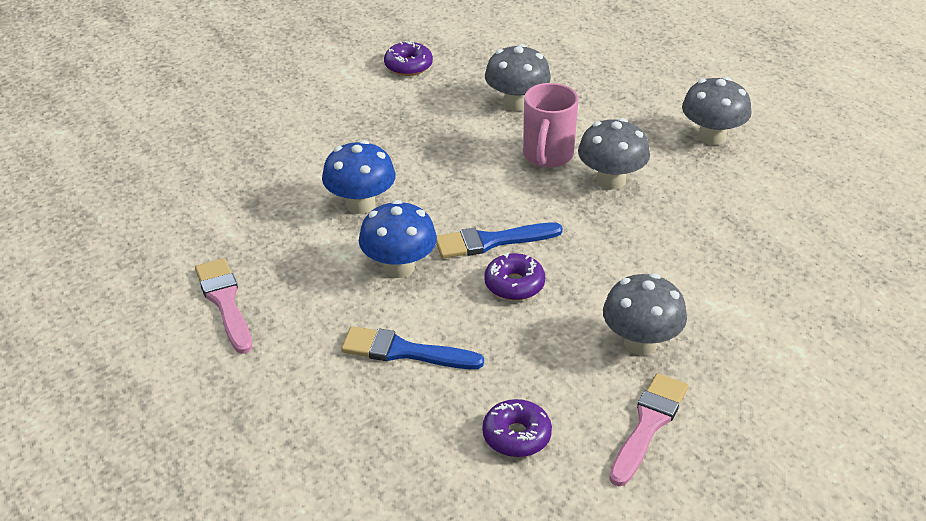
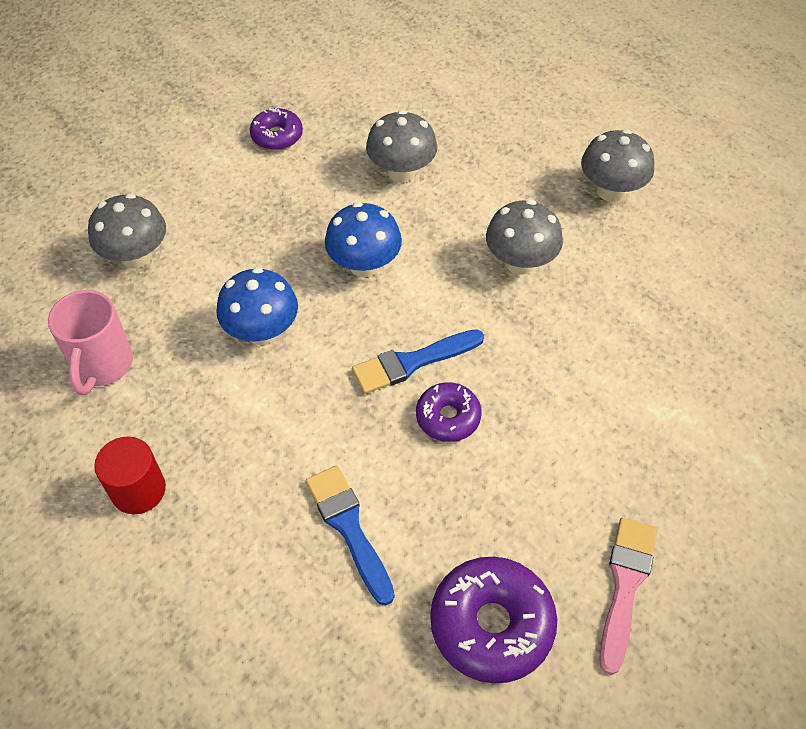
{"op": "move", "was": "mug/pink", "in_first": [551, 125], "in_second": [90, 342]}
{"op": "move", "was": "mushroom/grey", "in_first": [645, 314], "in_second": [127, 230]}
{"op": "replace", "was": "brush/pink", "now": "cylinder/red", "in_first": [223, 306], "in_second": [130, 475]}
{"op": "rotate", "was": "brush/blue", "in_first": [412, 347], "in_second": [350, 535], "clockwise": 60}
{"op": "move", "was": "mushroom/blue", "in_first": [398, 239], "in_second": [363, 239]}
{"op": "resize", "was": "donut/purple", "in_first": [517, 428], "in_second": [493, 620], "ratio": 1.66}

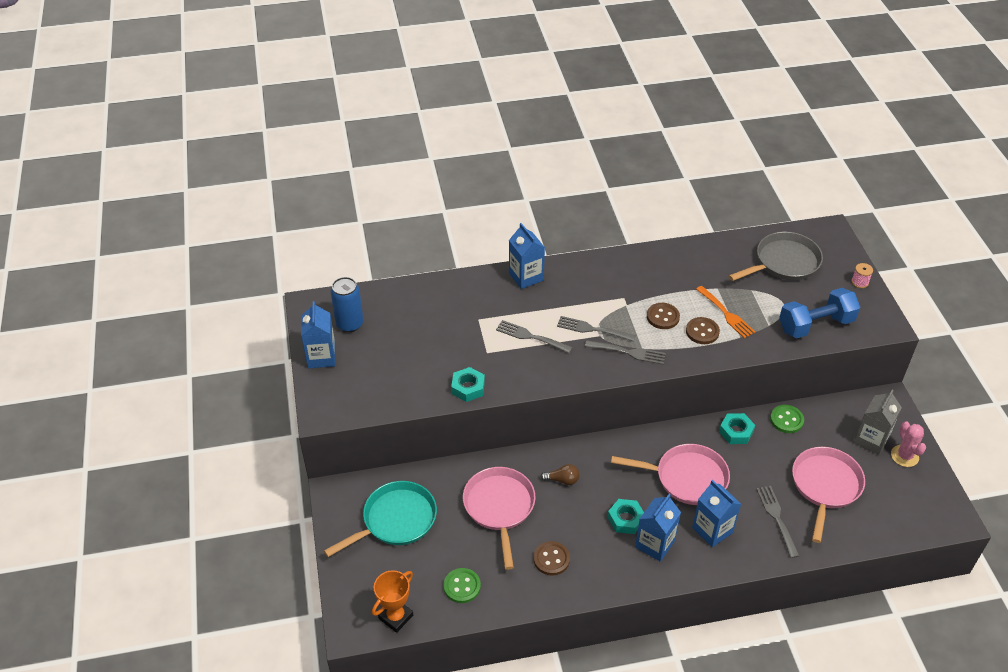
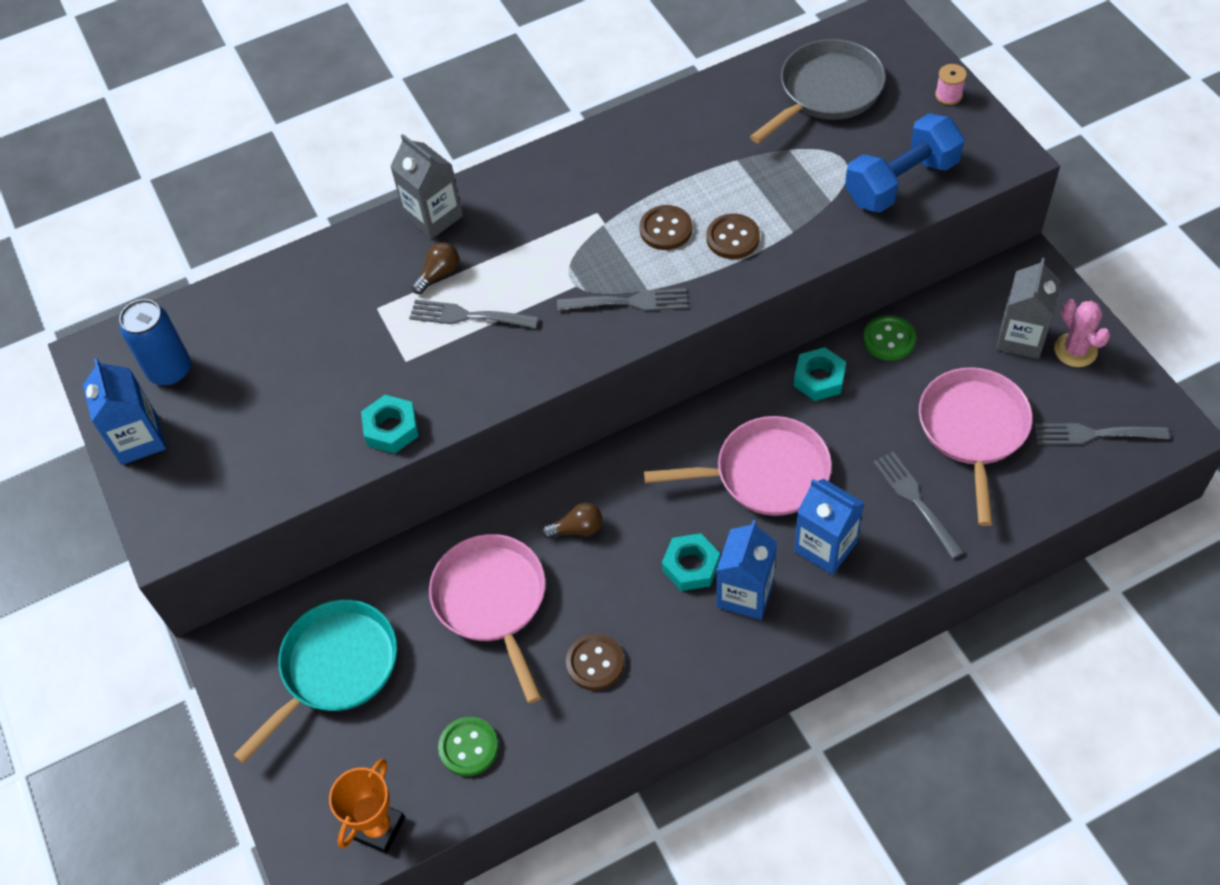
{"op": "recolor", "was": "carton/blue", "now": "carton/grey", "in_first": [527, 256], "in_second": [426, 186]}
{"op": "insert", "now": "light bulb/brown", "in_second": [435, 268]}
{"op": "move", "was": "fork/grey", "in_first": [596, 329], "in_second": [1102, 434]}
{"op": "delete", "was": "fork/orange", "in_first": [725, 312]}

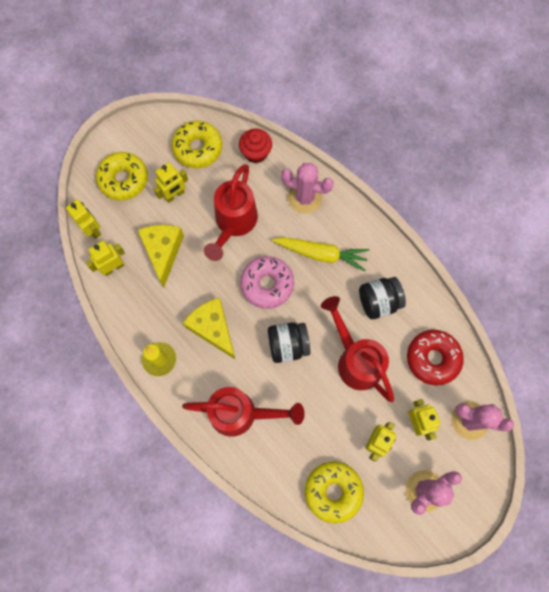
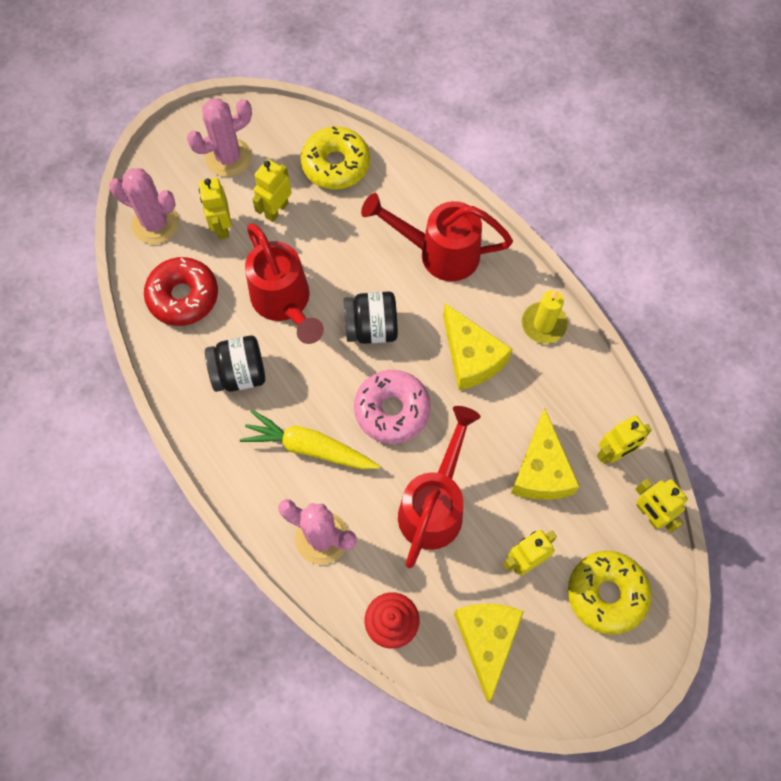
{"op": "replace", "was": "donut/yellow", "now": "cheese/yellow", "in_first": [197, 144], "in_second": [489, 653]}

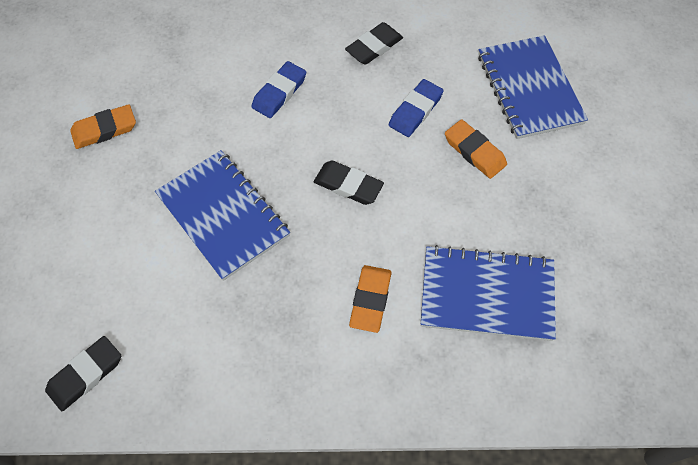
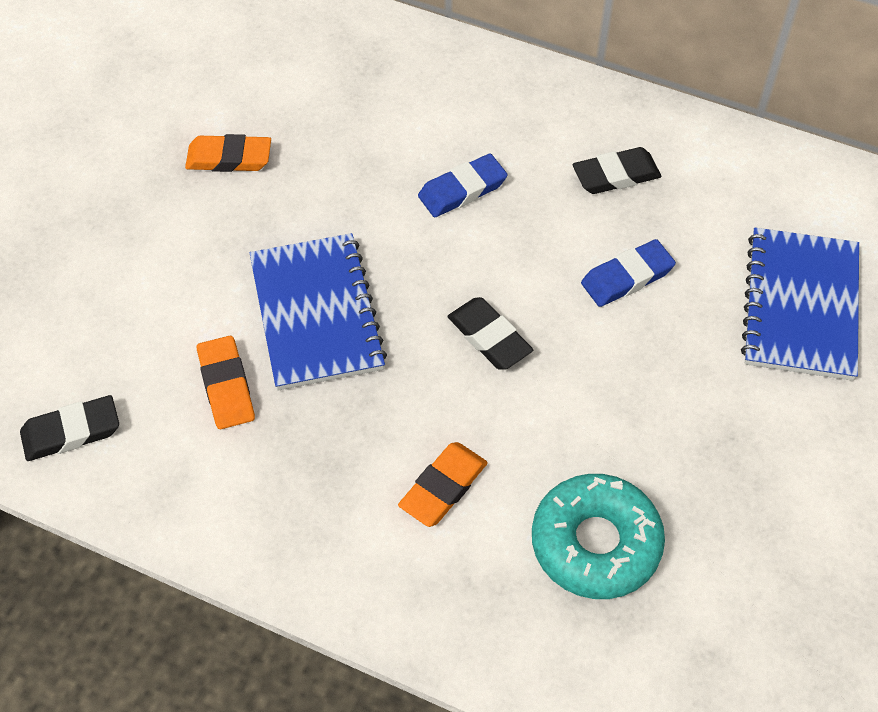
{"op": "move", "was": "eraser/orange", "in_first": [476, 149], "in_second": [226, 382]}
{"op": "replace", "was": "notebook/blue", "now": "donut/turquoise", "in_first": [488, 293], "in_second": [598, 536]}

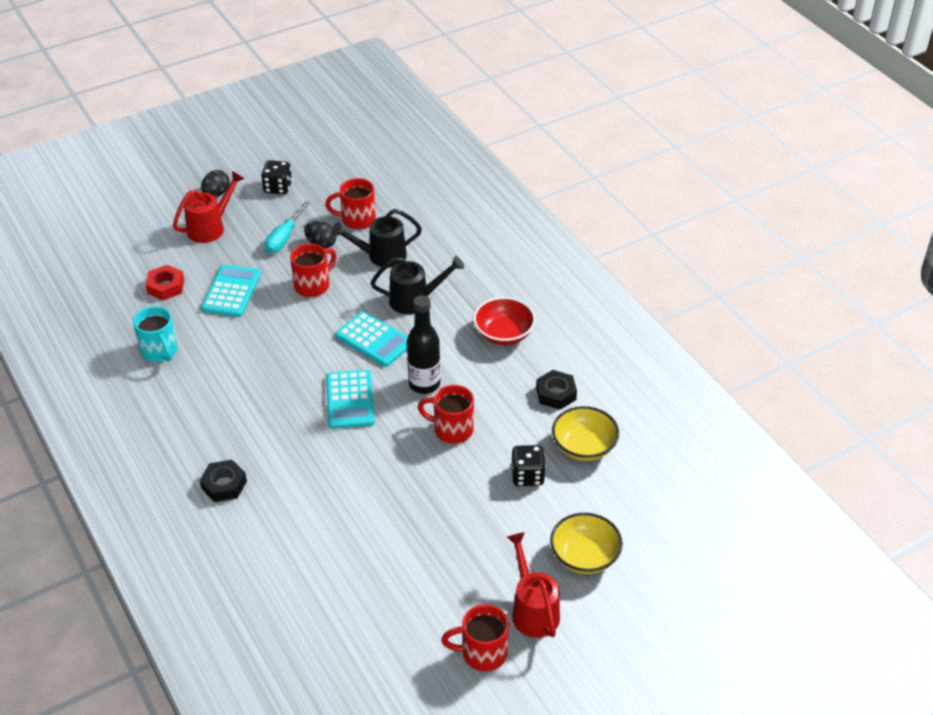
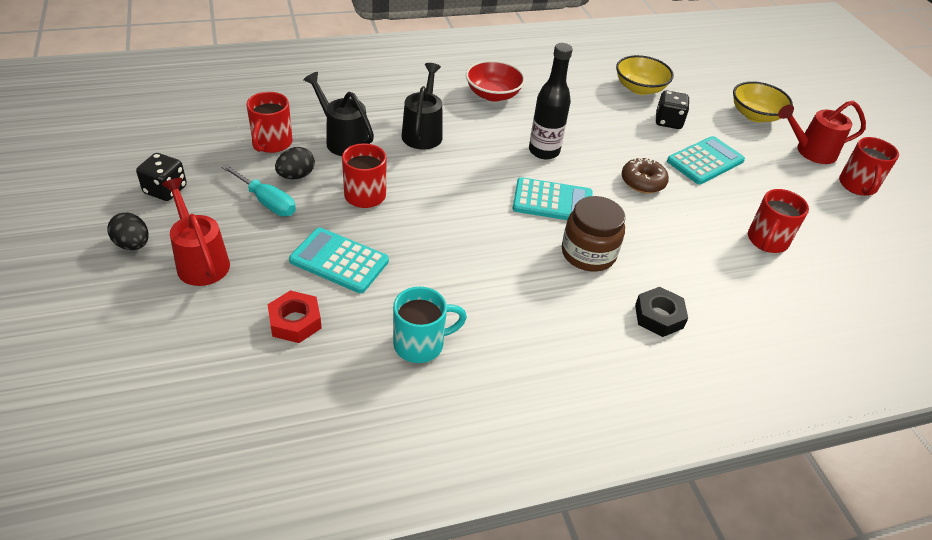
{"op": "rotate", "was": "watering can/black", "in_first": [377, 238], "in_second": [338, 114], "clockwise": 135}
{"op": "insert", "now": "jar/brown", "in_second": [593, 234]}
{"op": "insert", "now": "donut/brown", "in_second": [645, 175]}
{"op": "move", "was": "calculator/turquoise", "in_first": [371, 339], "in_second": [706, 160]}
{"op": "move", "was": "mug/red", "in_first": [446, 414], "in_second": [778, 221]}
{"op": "delete", "was": "nut/black", "in_first": [556, 390]}

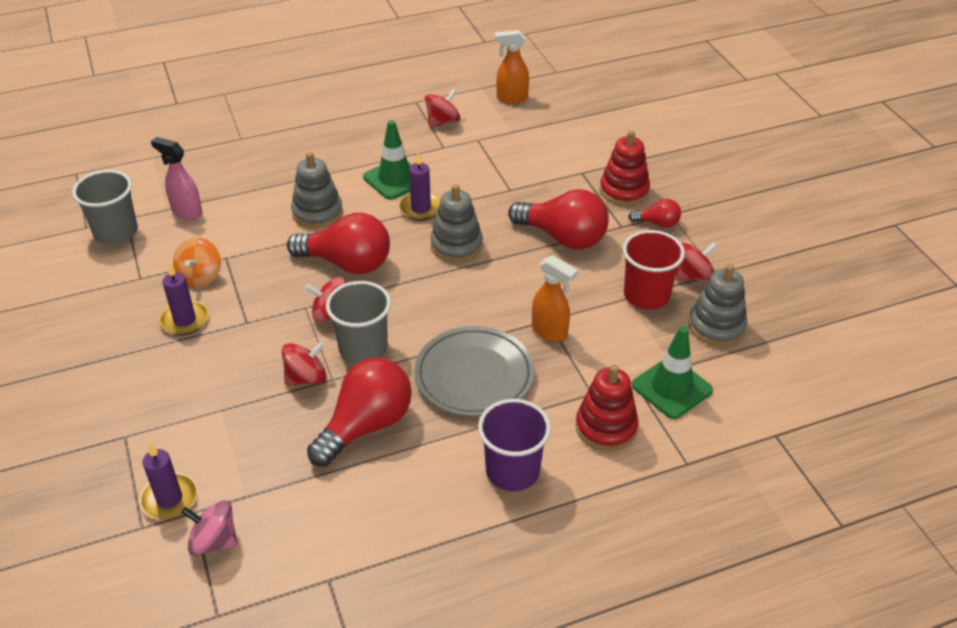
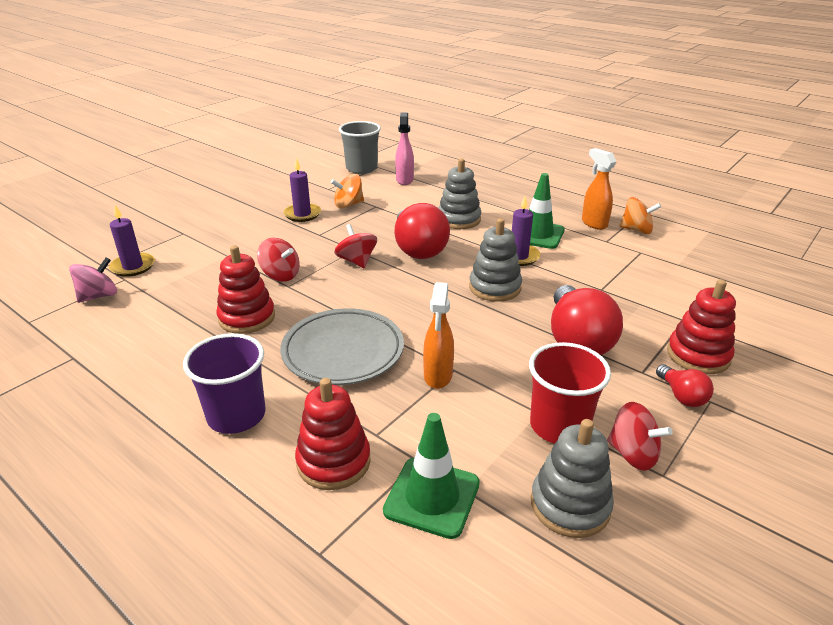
{"op": "rotate", "was": "spinning top/pink", "in_first": [209, 528], "in_second": [93, 280], "clockwise": 60}
{"op": "replace", "was": "light bulb/red", "now": "stacking toy/red", "in_first": [359, 412], "in_second": [245, 289]}
{"op": "move", "was": "spray bottle/orange", "in_first": [512, 67], "in_second": [599, 189]}
{"op": "recolor", "was": "spinning top/red", "now": "spinning top/orange", "in_first": [443, 108], "in_second": [640, 215]}
{"op": "delete", "was": "cup/grey", "in_first": [358, 322]}

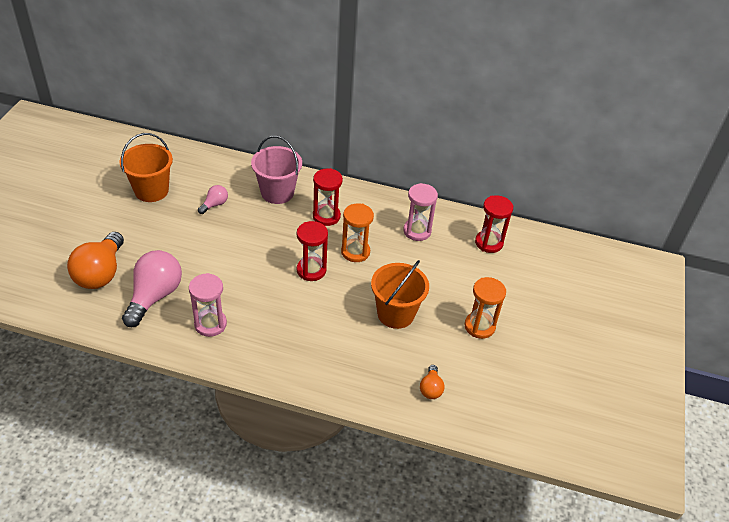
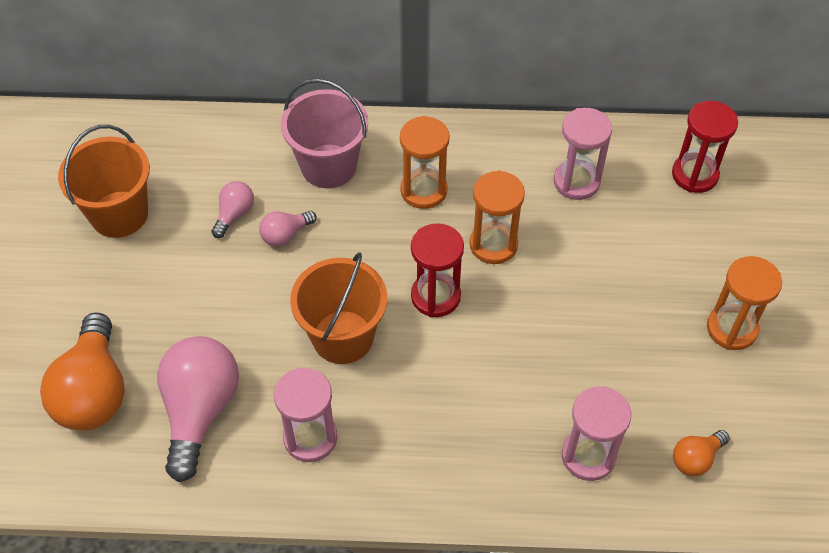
{"op": "insert", "now": "light bulb/pink", "in_second": [288, 229]}
{"op": "move", "was": "bucket/orange", "in_first": [400, 294], "in_second": [338, 308]}
{"op": "recolor", "was": "hourglass/red", "now": "hourglass/orange", "in_first": [328, 197], "in_second": [425, 162]}
{"op": "insert", "now": "hourglass/pink", "in_second": [596, 433]}
{"op": "rotate", "was": "light bulb/orange", "in_first": [432, 382], "in_second": [701, 453], "clockwise": 60}

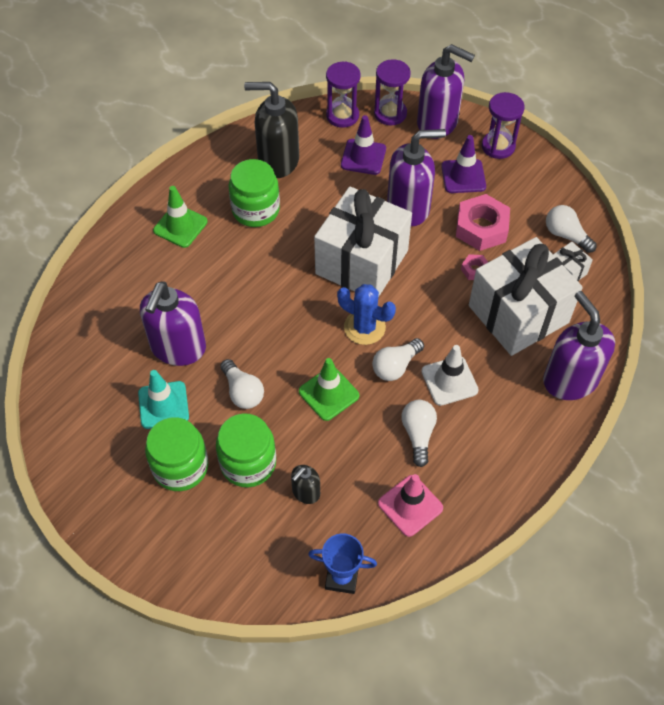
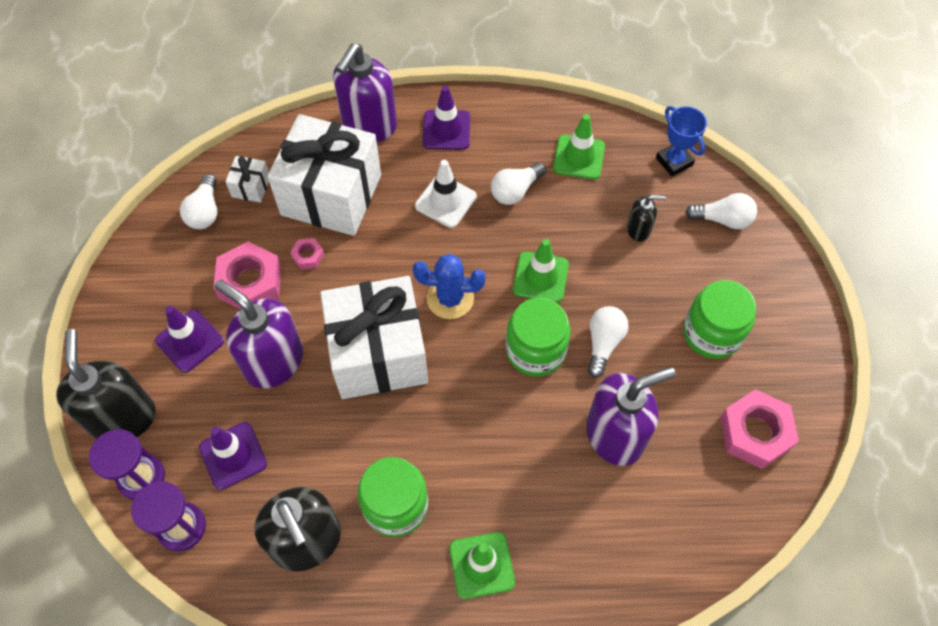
{"op": "recolor", "was": "soap dispenser/purple", "now": "soap dispenser/black", "in_first": [446, 91], "in_second": [106, 384]}
{"op": "rotate", "was": "cactus/blue", "in_first": [366, 314], "in_second": [449, 286], "clockwise": -75}
{"op": "insert", "now": "traffic cone/purple", "in_second": [446, 118]}
{"op": "move", "was": "jar/green", "in_first": [246, 450], "in_second": [538, 337]}
{"op": "recolor", "was": "traffic cone/pink", "now": "traffic cone/green", "in_first": [410, 505], "in_second": [579, 147]}
{"op": "move", "was": "light bulb/white", "in_first": [398, 359], "in_second": [721, 211]}
{"op": "insert", "now": "nut/pink", "in_second": [759, 429]}
{"op": "delete", "was": "traffic cone/turquoise", "in_first": [163, 399]}
{"op": "delete", "was": "hourglass/purple", "in_first": [503, 125]}

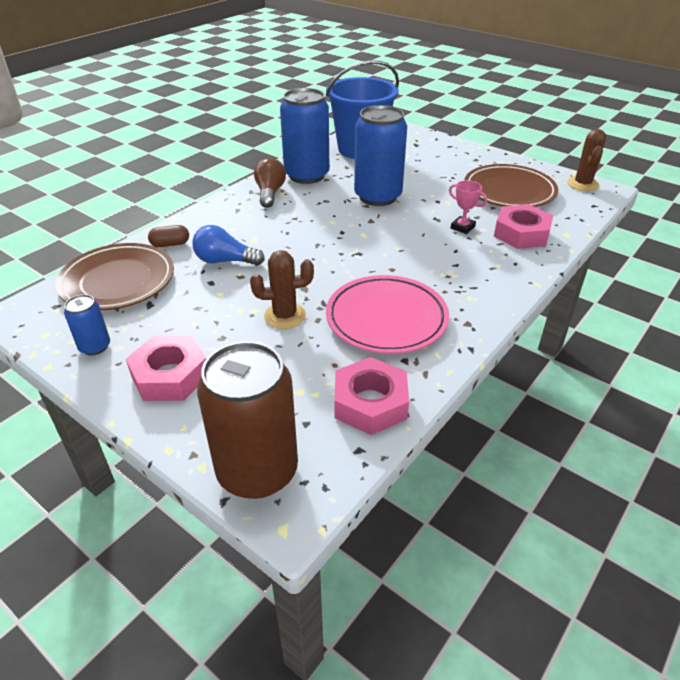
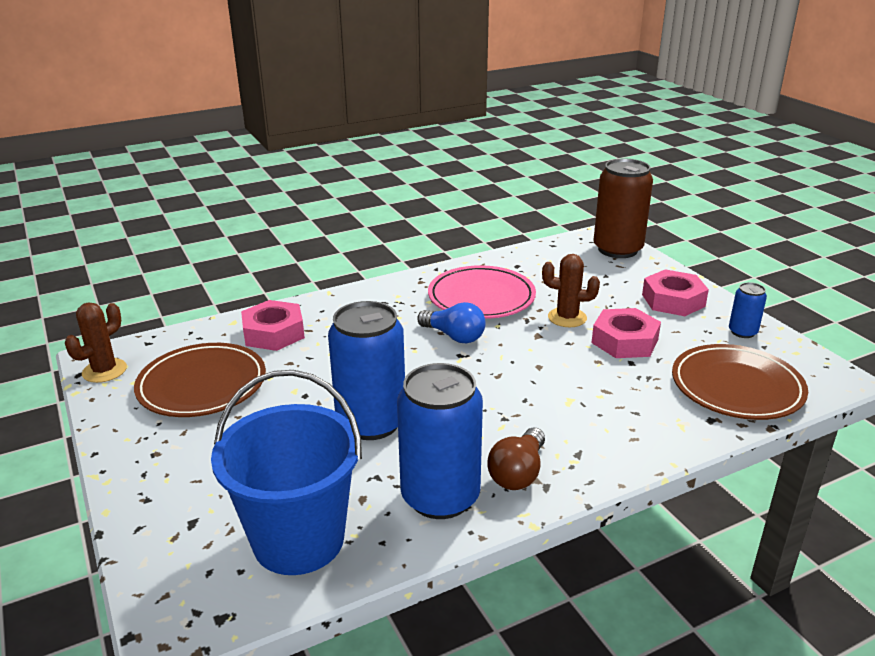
{"op": "move", "was": "light bulb/blue", "in_first": [228, 245], "in_second": [451, 322]}
{"op": "move", "was": "nut/pink", "in_first": [371, 396], "in_second": [626, 333]}
{"op": "delete", "was": "capsule/brown", "in_first": [168, 236]}
{"op": "delete", "was": "trophy/pink", "in_first": [468, 207]}

